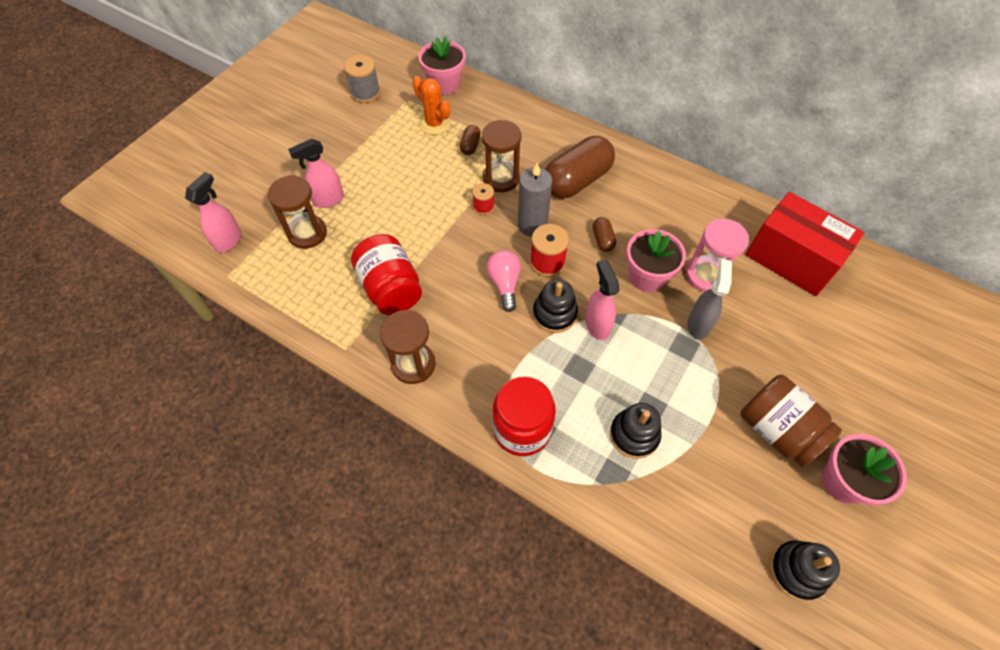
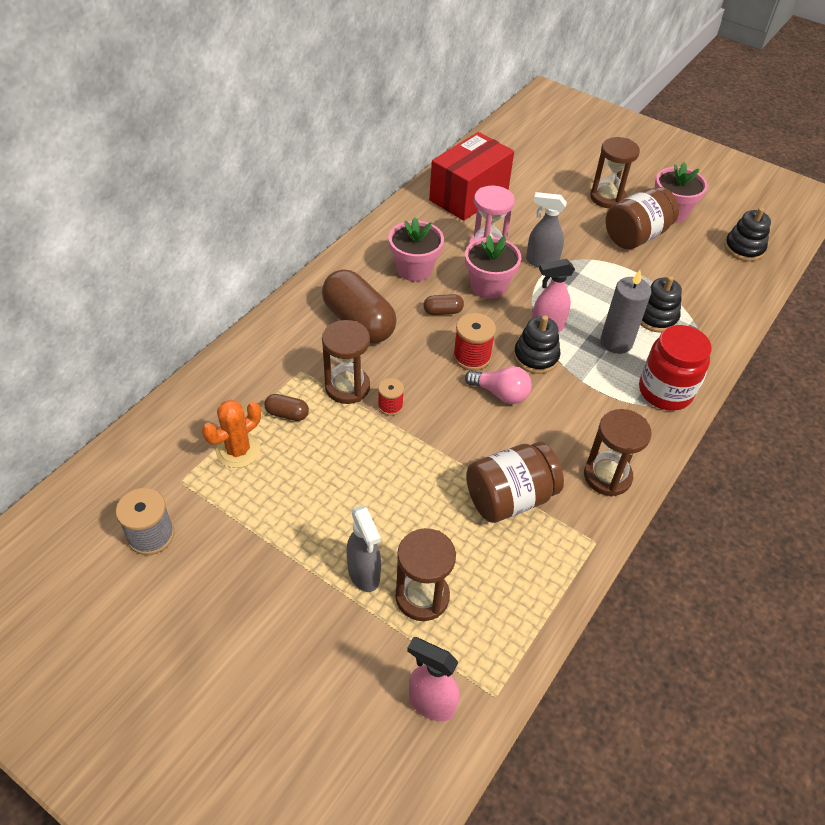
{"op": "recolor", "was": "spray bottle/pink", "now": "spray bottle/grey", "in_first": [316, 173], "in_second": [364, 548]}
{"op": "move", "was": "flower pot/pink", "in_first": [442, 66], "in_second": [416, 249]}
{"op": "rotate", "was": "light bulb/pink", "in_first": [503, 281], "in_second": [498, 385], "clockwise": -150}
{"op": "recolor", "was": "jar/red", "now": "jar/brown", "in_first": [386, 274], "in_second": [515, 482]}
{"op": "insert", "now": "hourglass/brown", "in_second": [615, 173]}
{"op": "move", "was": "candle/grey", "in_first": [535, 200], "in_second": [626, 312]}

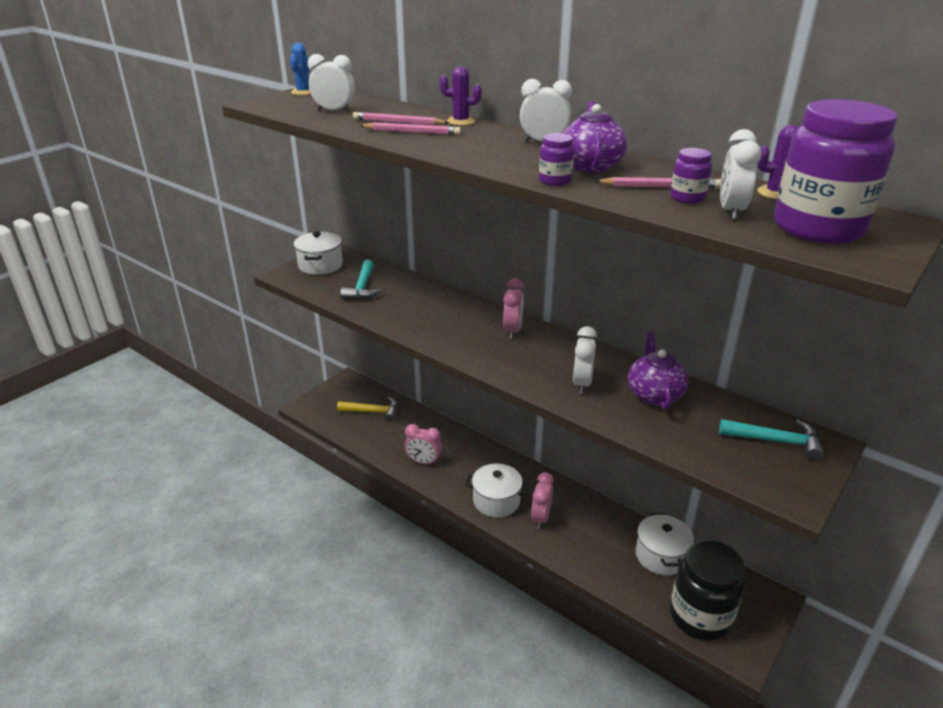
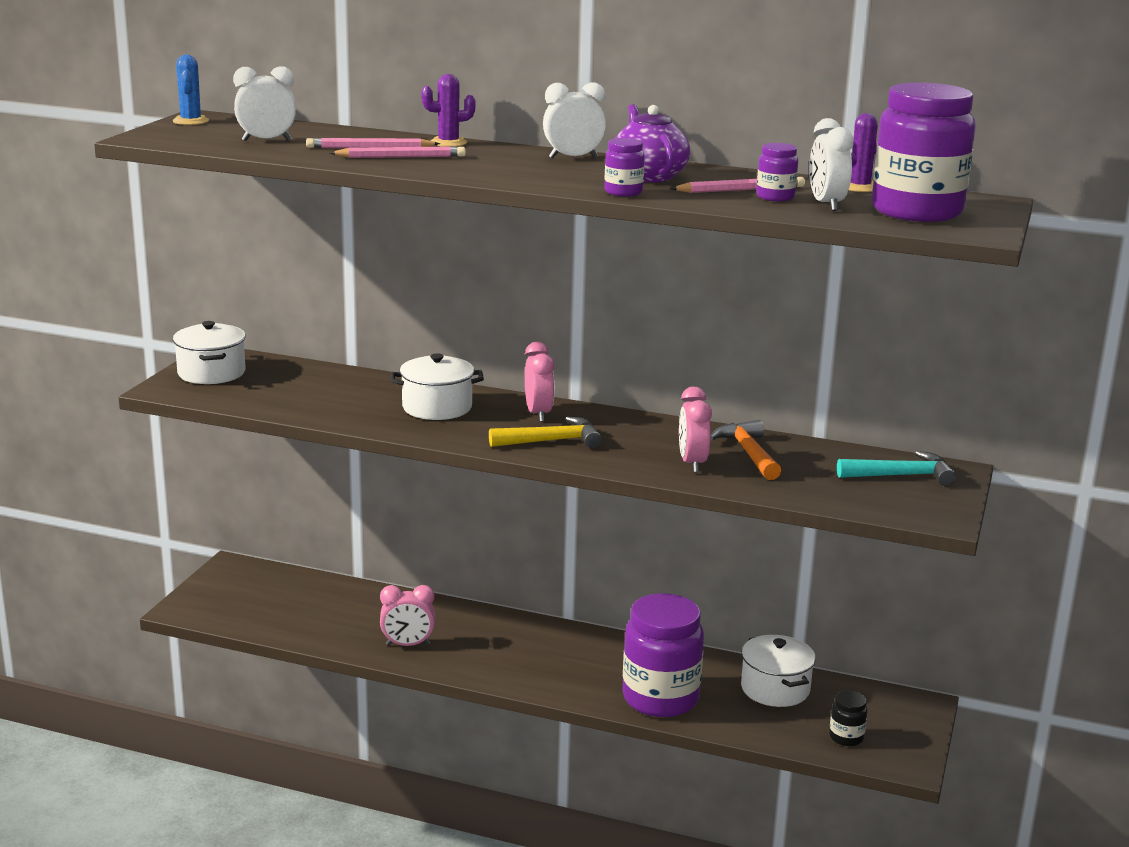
{"op": "move", "was": "pot/white", "in_first": [497, 491], "in_second": [437, 386]}
{"op": "move", "was": "hammer/yellow", "in_first": [367, 409], "in_second": [545, 432]}
{"op": "insert", "now": "jar/purple", "in_second": [663, 655]}
{"op": "move", "was": "clock/pink", "in_first": [542, 500], "in_second": [695, 429]}
{"op": "replace", "was": "teapot/purple", "now": "hammer/orange", "in_first": [658, 371], "in_second": [745, 450]}
{"op": "resize", "was": "jar/black", "in_first": [707, 590], "in_second": [848, 718], "ratio": 0.43}
{"op": "delete", "was": "hammer/turquoise", "in_first": [360, 280]}
{"op": "delete", "was": "clock/white", "in_first": [585, 360]}

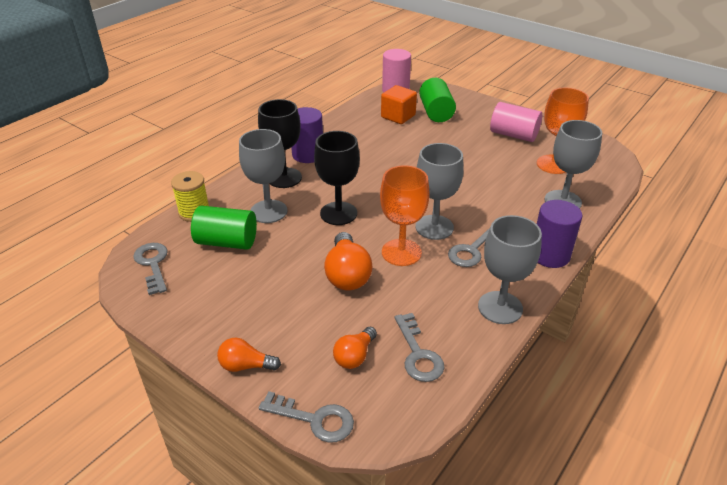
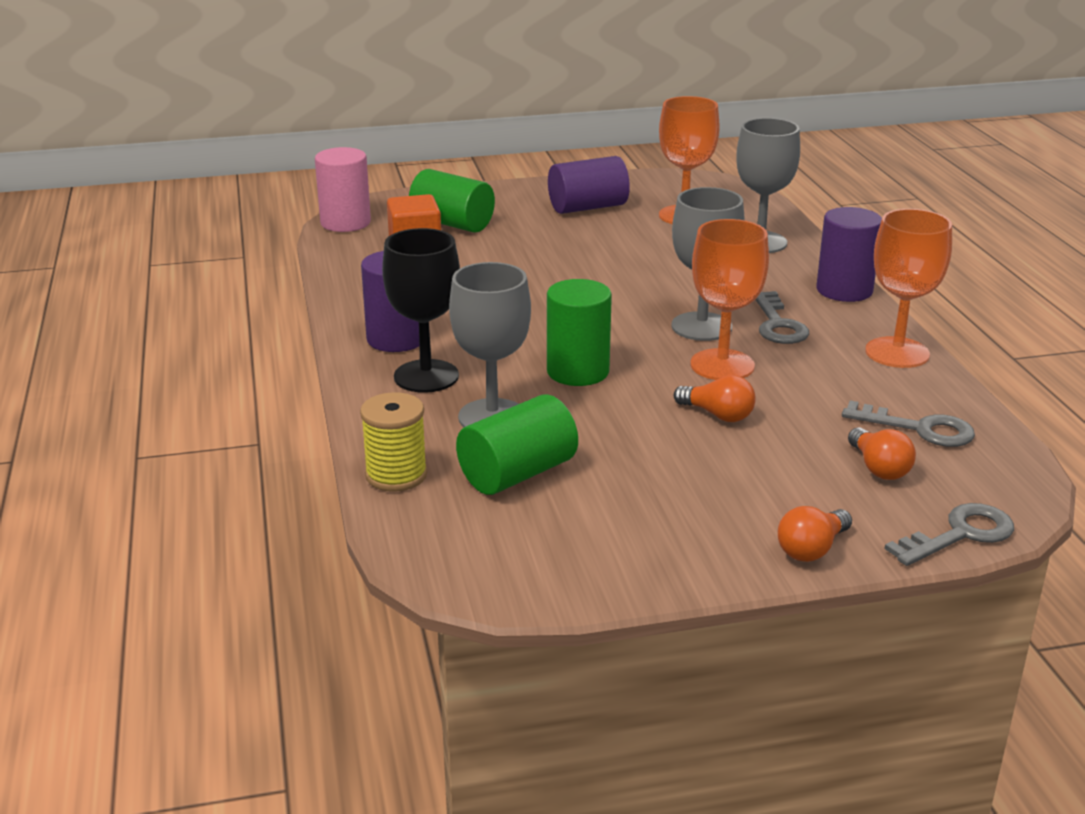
{"op": "replace", "was": "goblet/black", "now": "cylinder/green", "in_first": [337, 178], "in_second": [579, 332]}
{"op": "recolor", "was": "cylinder/pink", "now": "cylinder/purple", "in_first": [516, 122], "in_second": [589, 185]}
{"op": "resize", "was": "light bulb/orange", "in_first": [348, 261], "in_second": [715, 398], "ratio": 0.62}
{"op": "recolor", "was": "goblet/grey", "now": "goblet/orange", "in_first": [510, 269], "in_second": [908, 288]}
{"op": "delete", "was": "key/grey", "in_first": [150, 269]}

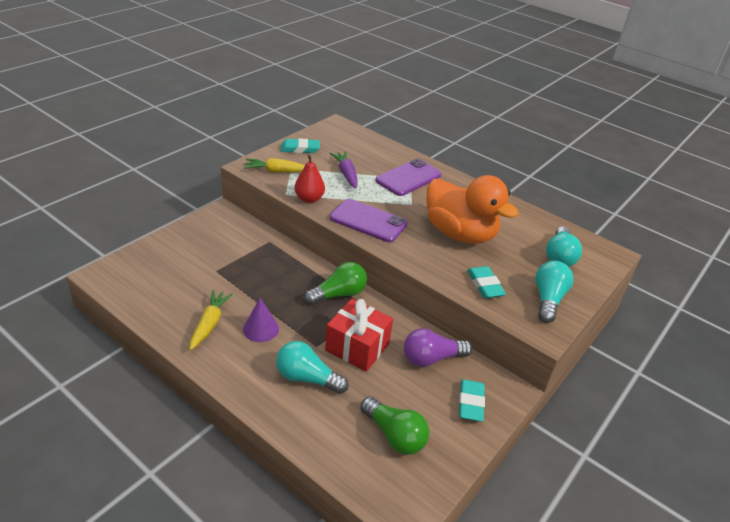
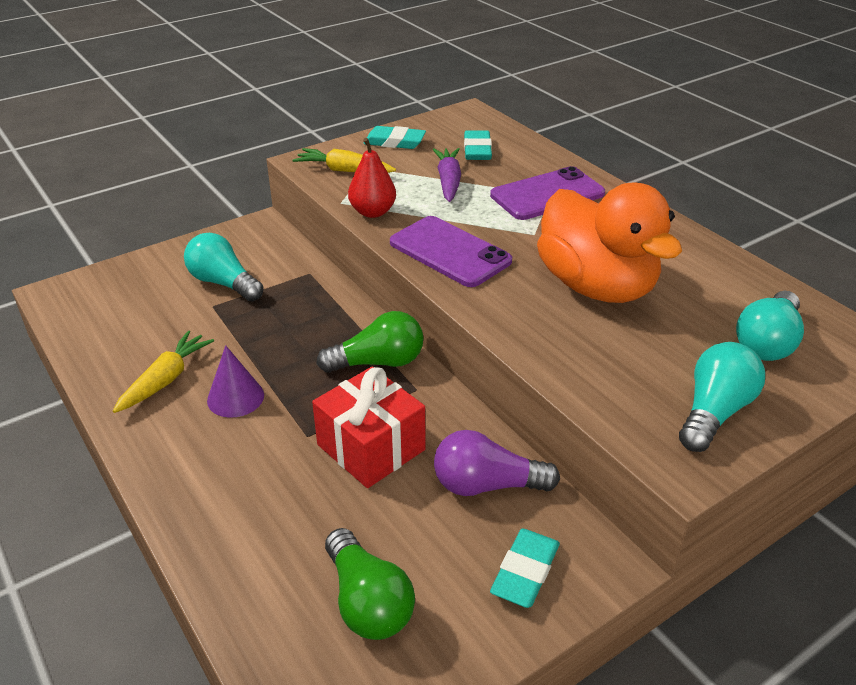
{"op": "move", "was": "light bulb/turquoise", "in_first": [312, 367], "in_second": [224, 267]}
{"op": "move", "was": "eraser/turquoise", "in_first": [486, 282], "in_second": [478, 145]}

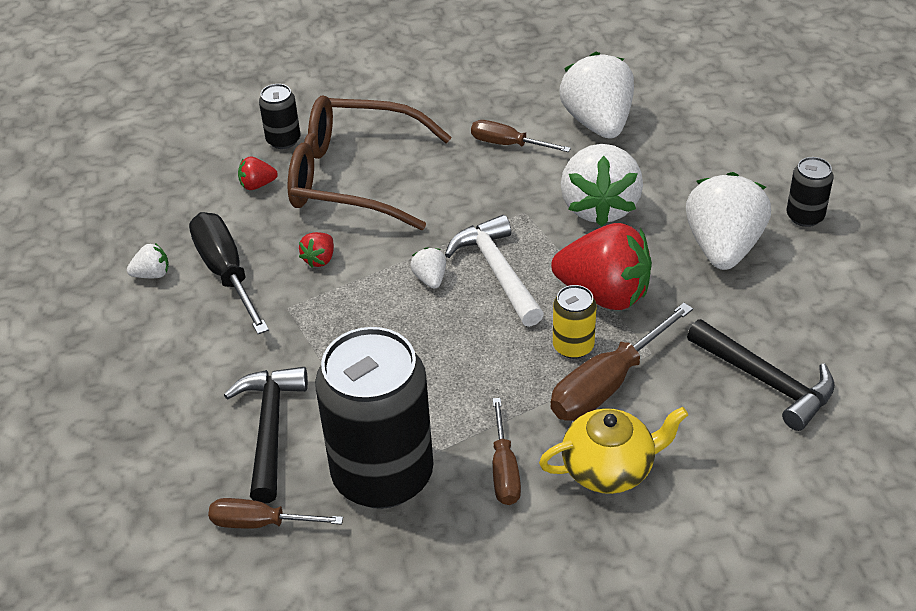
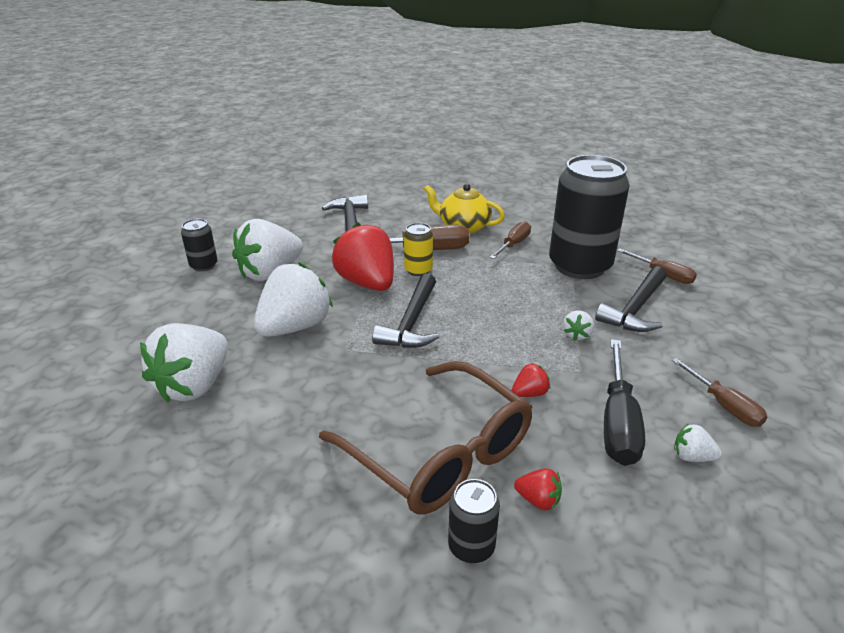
{"op": "recolor", "was": "hammer/white", "now": "hammer/black", "in_first": [494, 271], "in_second": [405, 310]}
{"op": "move", "was": "strawberry/white", "in_first": [428, 268], "in_second": [578, 325]}
{"op": "move", "was": "screwdriver/brown", "in_first": [521, 136], "in_second": [719, 392]}

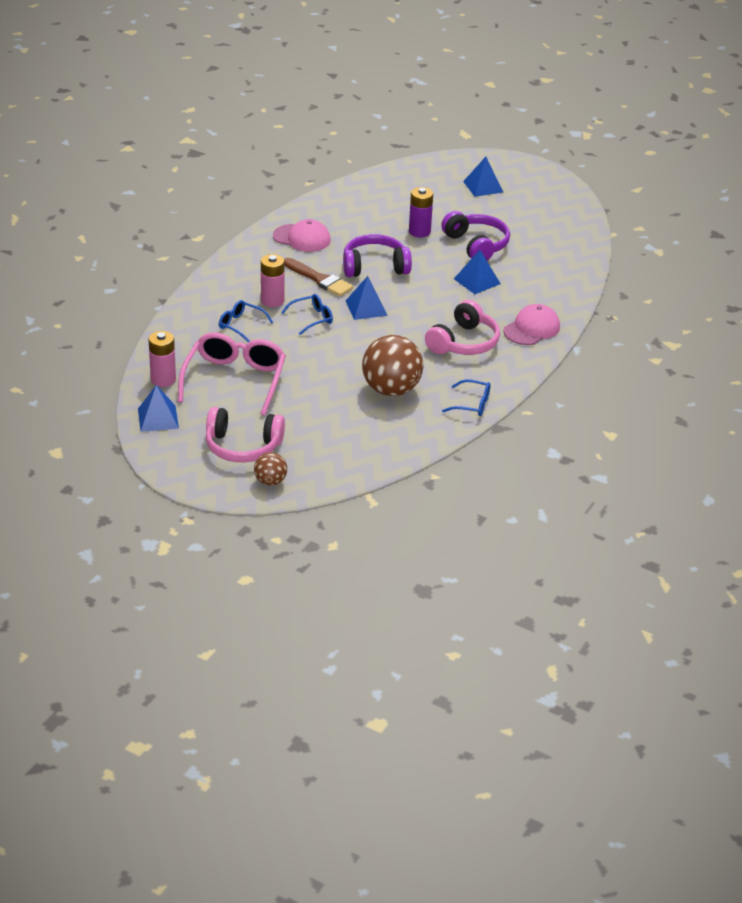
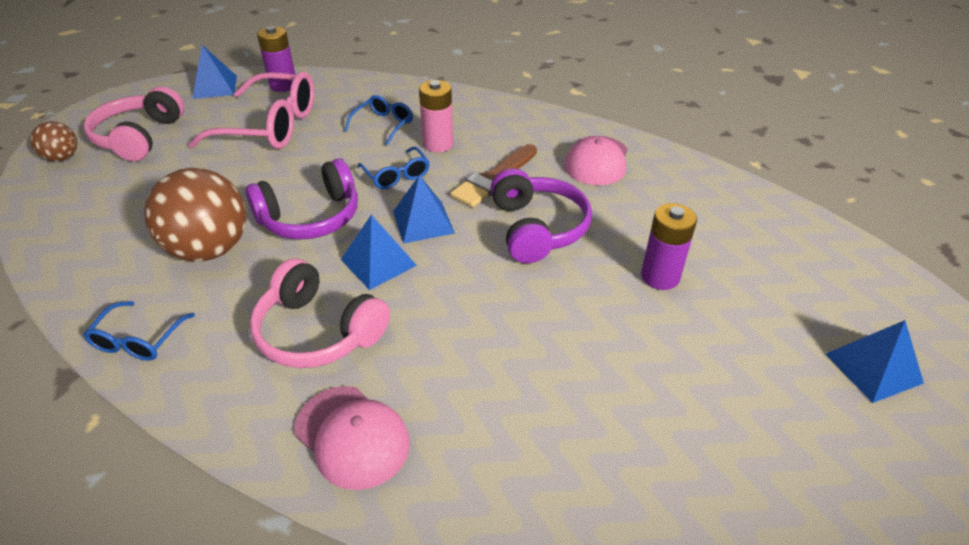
{"op": "move", "was": "headphones/purple", "in_first": [475, 235], "in_second": [301, 199]}
{"op": "recolor", "was": "battery/pink", "now": "battery/purple", "in_first": [162, 359], "in_second": [276, 59]}
{"op": "move", "was": "pyramid/blue", "in_first": [477, 272], "in_second": [379, 252]}

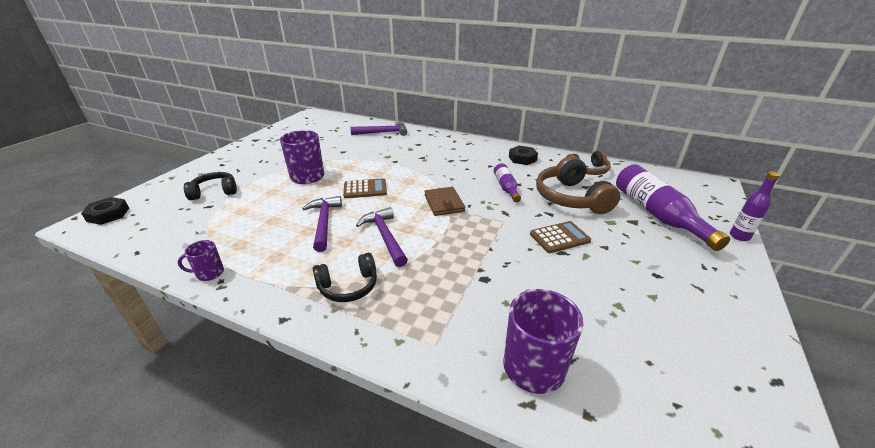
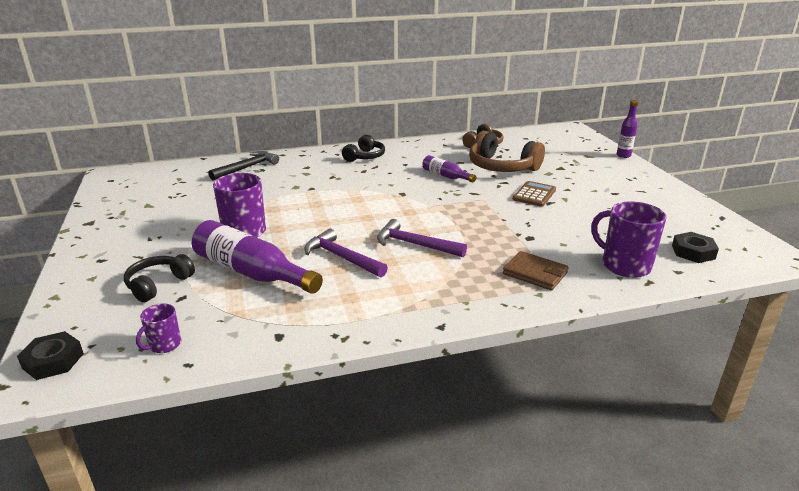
{"op": "move", "was": "mug/purple", "in_first": [201, 260], "in_second": [158, 328]}
{"op": "move", "was": "bottle/purple", "in_first": [673, 207], "in_second": [257, 257]}
{"op": "recolor", "was": "hammer/purple", "now": "hammer/black", "in_first": [378, 129], "in_second": [244, 166]}
{"op": "move", "was": "headphones/black", "in_first": [345, 277], "in_second": [363, 148]}
{"op": "move", "was": "wallet/brown", "in_first": [444, 201], "in_second": [536, 270]}
{"op": "move", "was": "nut/black", "in_first": [523, 155], "in_second": [695, 247]}
{"op": "delete", "was": "calculator/brown", "in_first": [365, 188]}

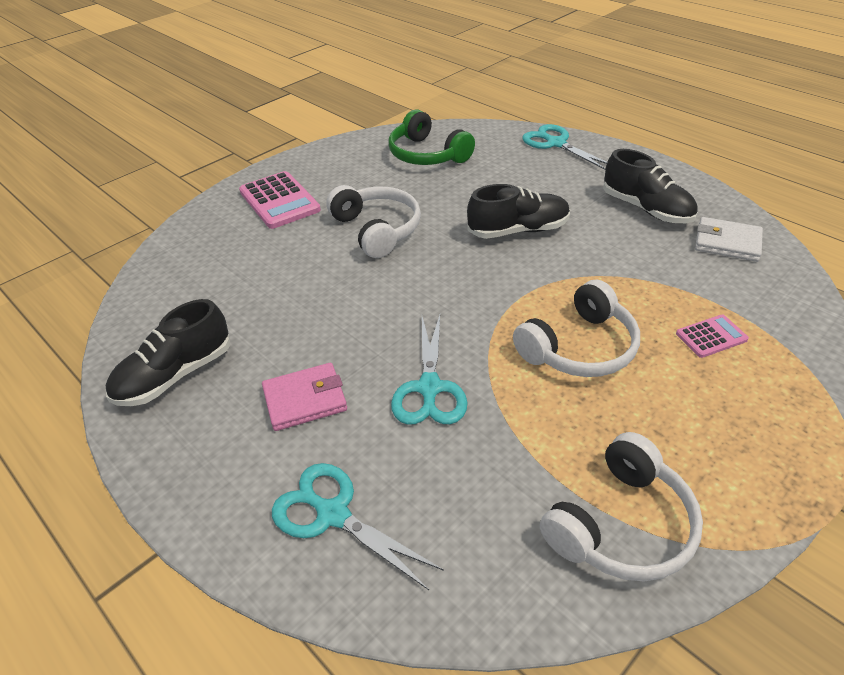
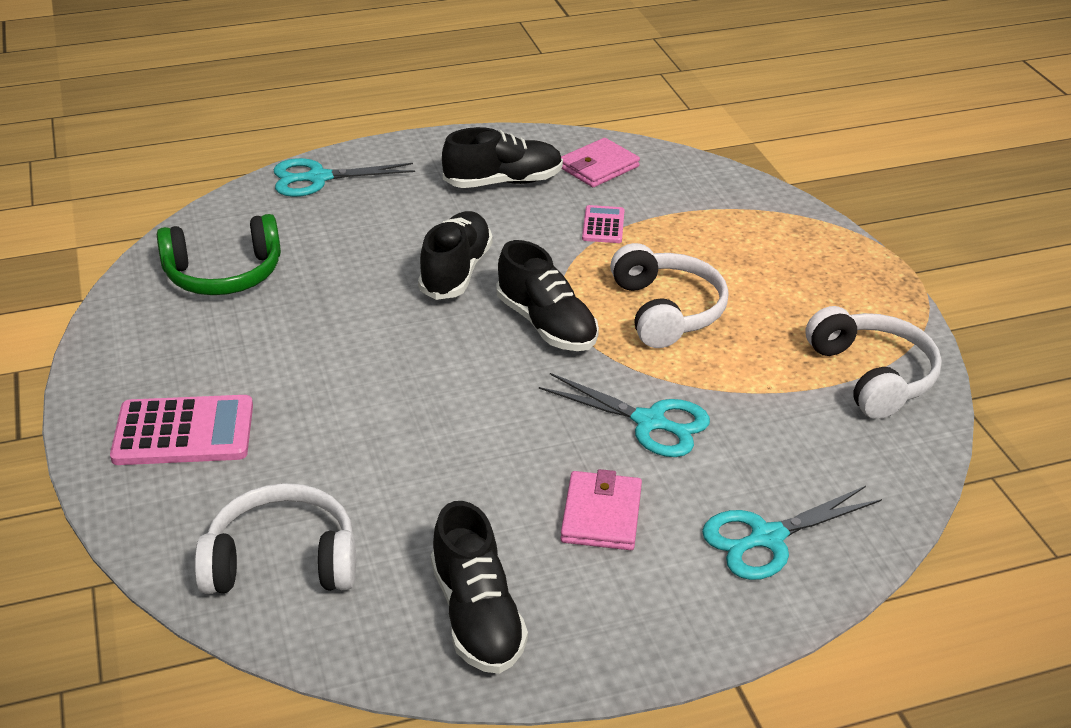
{"op": "move", "was": "headphones/white", "in_first": [373, 221], "in_second": [275, 538]}
{"op": "insert", "now": "shoe/black", "in_second": [548, 295]}
{"op": "recolor", "was": "wallet/white", "now": "wallet/pink", "in_first": [729, 239], "in_second": [600, 162]}
{"op": "move", "was": "calculator/pink", "in_first": [712, 336], "in_second": [603, 224]}

